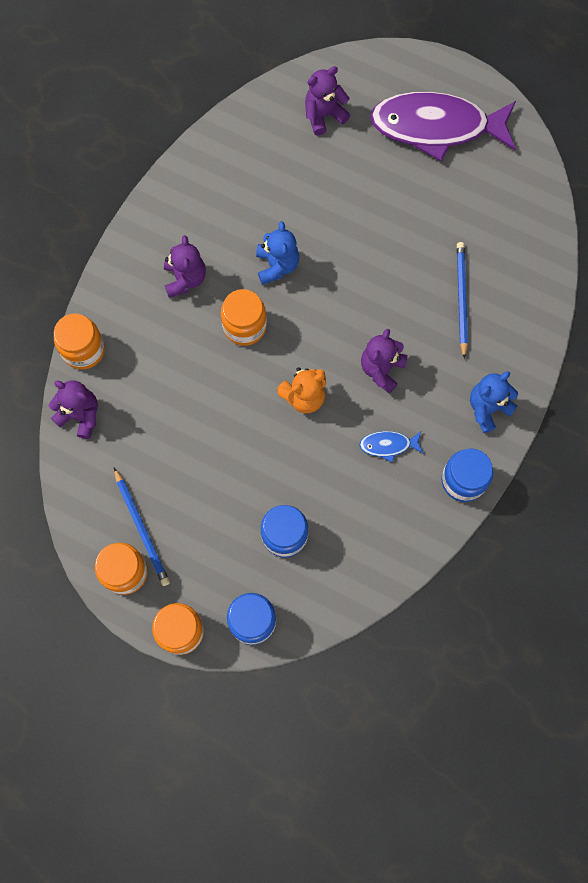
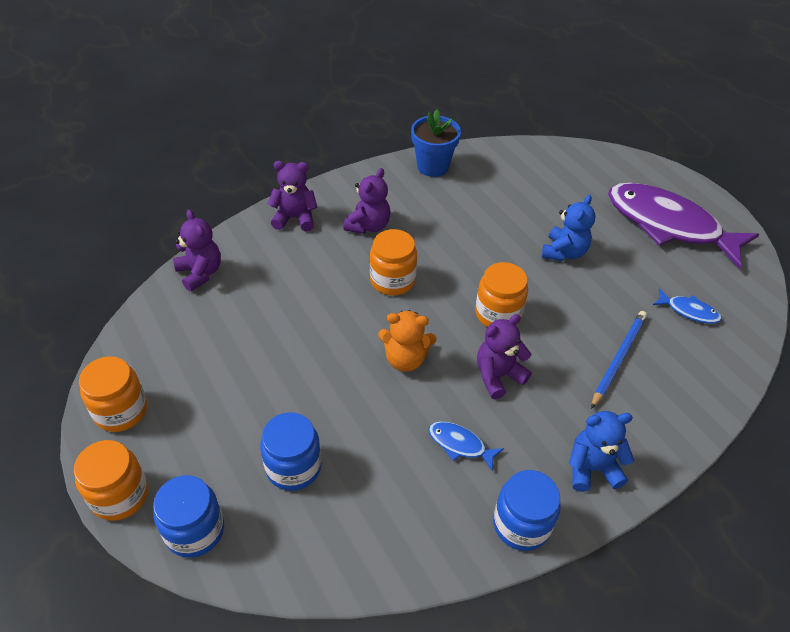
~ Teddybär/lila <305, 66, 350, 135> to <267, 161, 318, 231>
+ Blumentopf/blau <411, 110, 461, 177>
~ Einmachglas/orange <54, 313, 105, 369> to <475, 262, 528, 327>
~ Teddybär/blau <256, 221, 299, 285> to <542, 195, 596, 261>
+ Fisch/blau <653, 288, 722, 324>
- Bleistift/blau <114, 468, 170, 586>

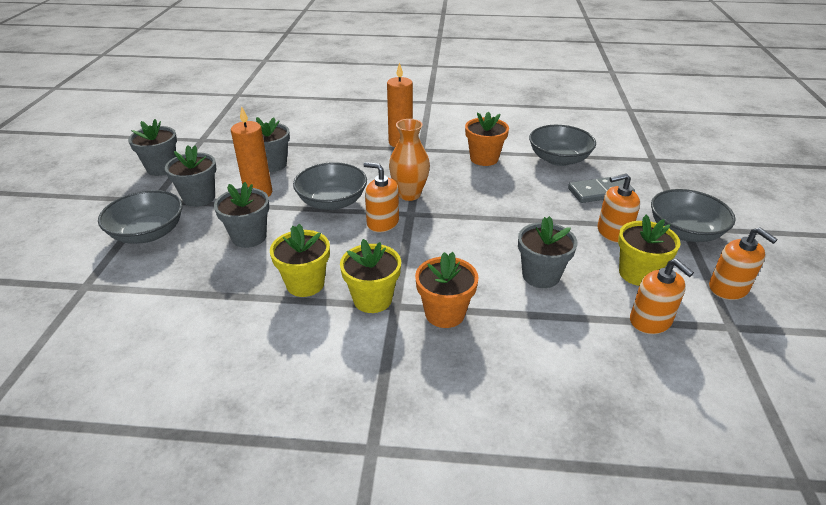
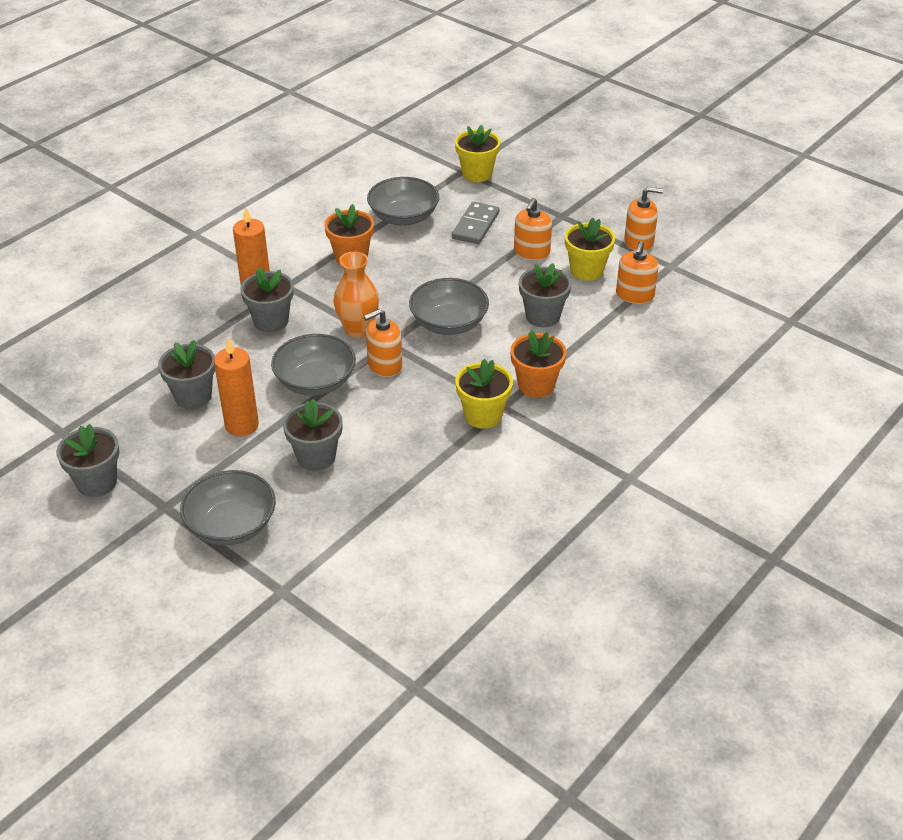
~ Blumentopf/grau <165, 145, 216, 207> to <240, 267, 294, 332>
~ Schüssel/grau <651, 189, 736, 242> to <409, 278, 489, 335>
~ Blumentopf/gelb <270, 224, 330, 297> to <455, 125, 501, 182>
~ Seifenspender/orange <630, 259, 694, 334> = <616, 241, 659, 304> 105 degrees clockwise

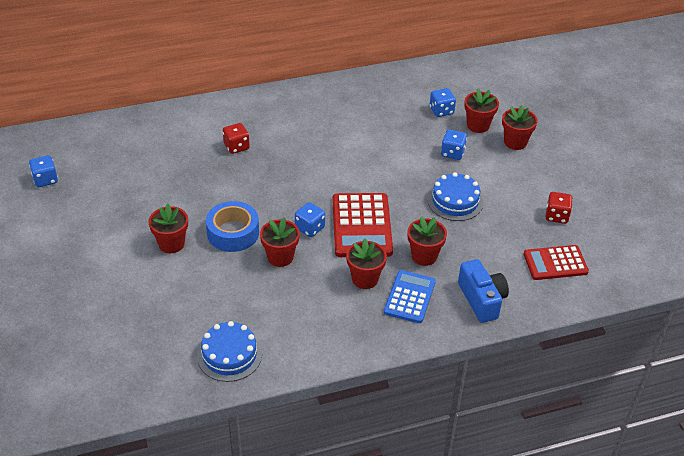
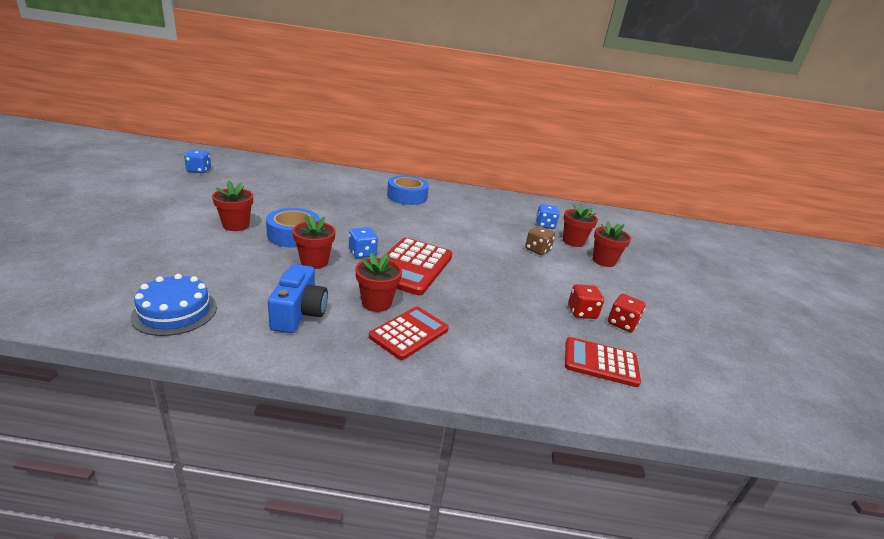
~ Kamera/blau <458, 259, 509, 323> to <268, 264, 328, 333>
~ Taschenrechner/blau <384, 270, 436, 323> to Taschenrechner/rot <369, 307, 449, 360>
+ Klebeband/blau <387, 175, 429, 205>
~ Spielwürfel/blau <441, 130, 467, 160> to Spielwürfel/braun <525, 226, 555, 255>
~ Spielwürfel/rot <223, 123, 250, 154> to <568, 284, 604, 319>
- Blumentopf/rot <407, 216, 447, 266>
- Kuchen/blau <427, 172, 483, 221>

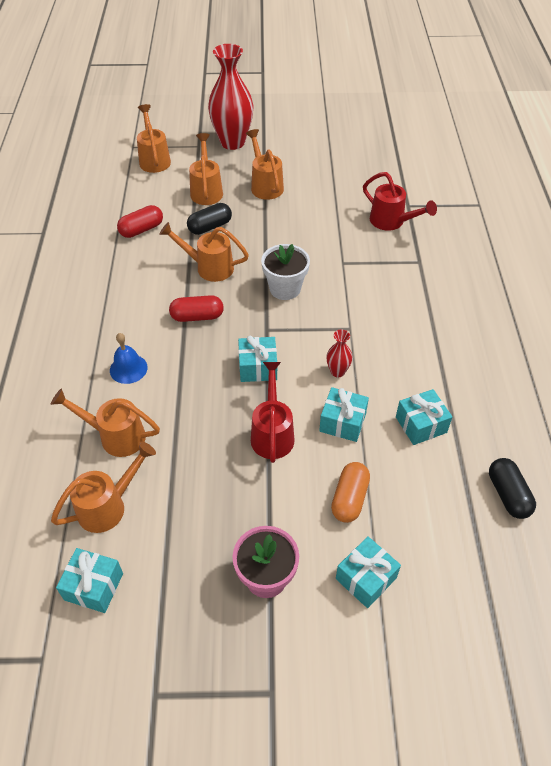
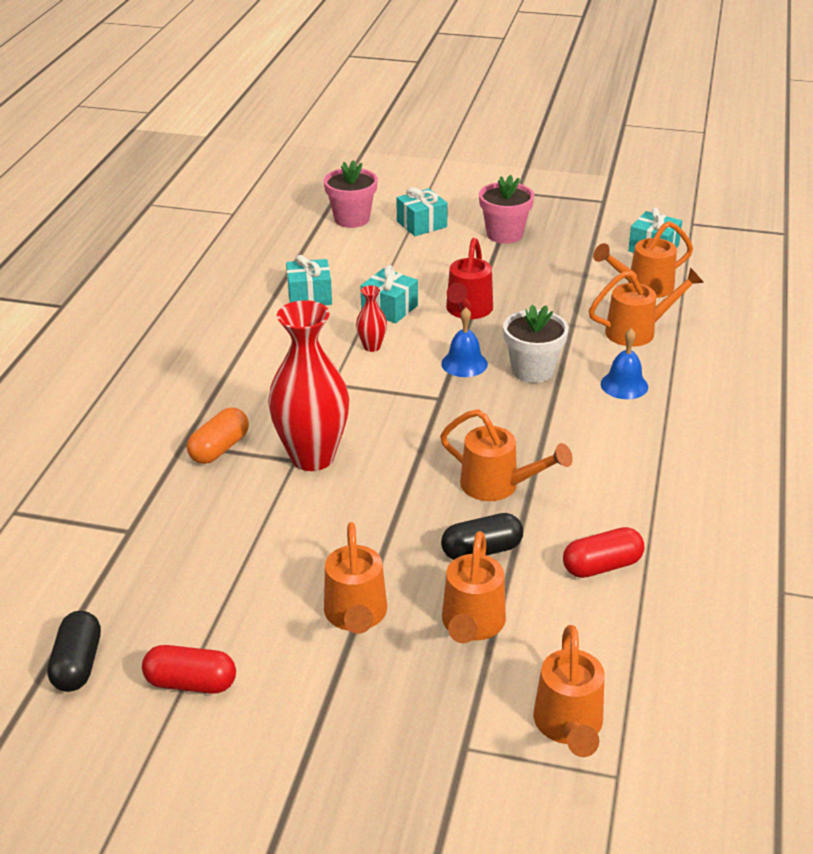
~ Kapsel/schwarz <489, 458, 536, 519> to <47, 611, 101, 692>
~ Kapsel/rot <169, 295, 224, 322> to <142, 645, 236, 694>
~ Kapsel/orange <331, 462, 370, 523> to <187, 407, 249, 464>
~ Vase/rot <208, 44, 254, 150> to <268, 300, 349, 471>
+ Blumentopf/rosa <323, 160, 378, 228>
~ Geschenk/türkis <238, 336, 277, 382> to Glocke/blau <441, 308, 488, 377>
~ Blumentopf/weiß <261, 244, 310, 300> to <503, 305, 568, 383>
~ Gießkanne/orange <51, 389, 160, 457> = <589, 267, 704, 347> 45 degrees counterclockwise
- Gießkanne/rot <363, 172, 437, 231>

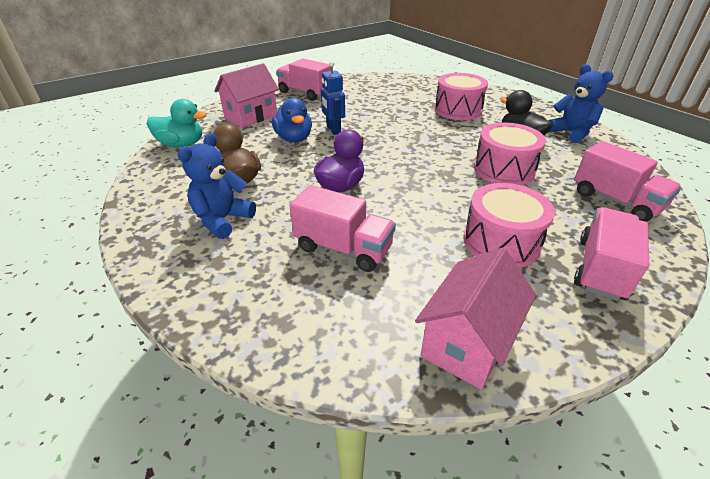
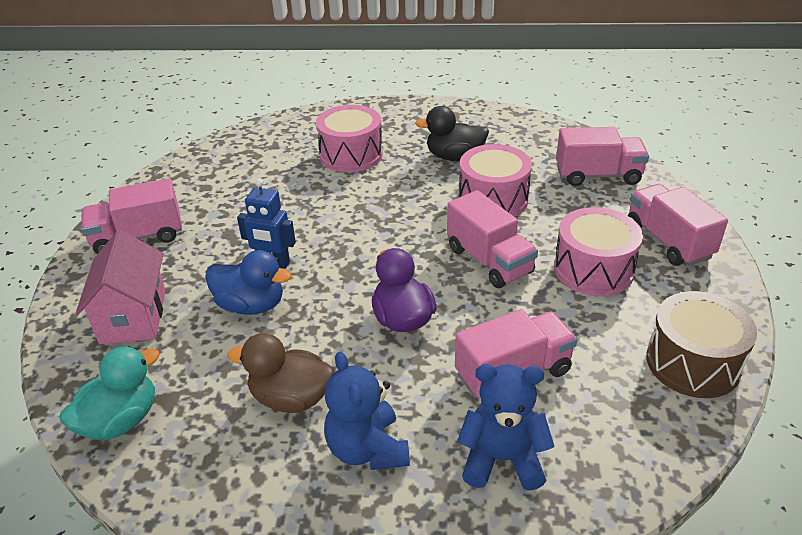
+ Lastwagen/rosa <447, 190, 538, 288>
~ Teddybär/blau <548, 64, 613, 143> to <457, 364, 555, 491>
~ Haus/rosa <415, 248, 536, 390> to Trommel/braun <646, 291, 757, 398>

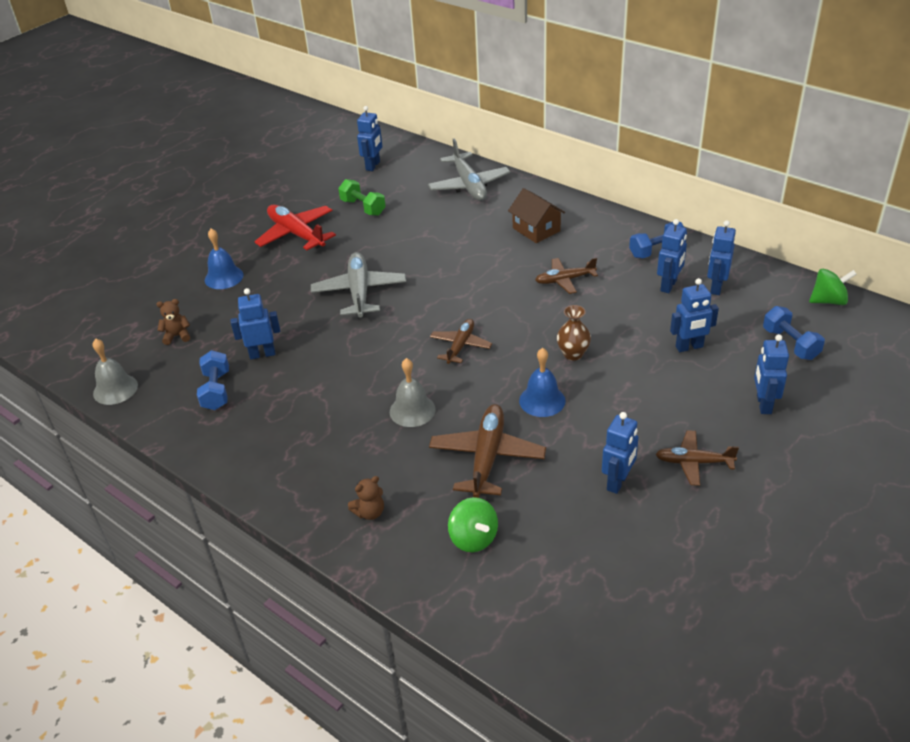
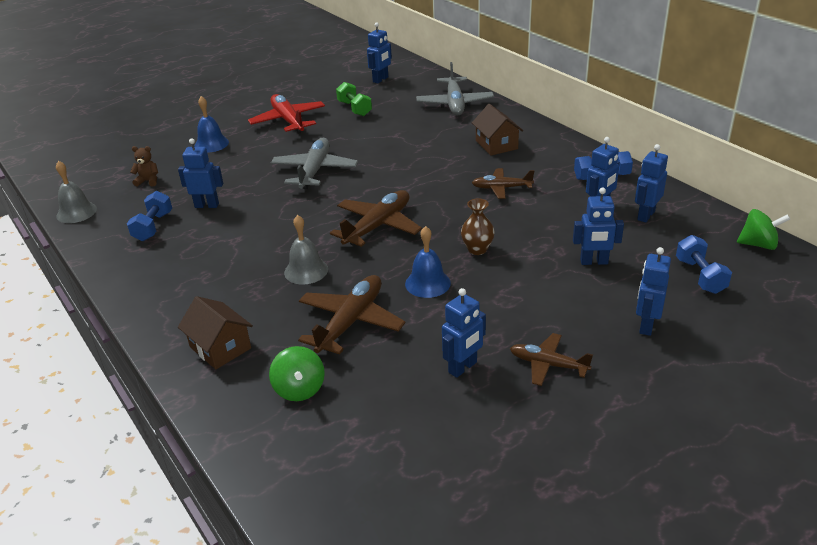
~ Teddybär/braun <348, 476, 384, 520> to Haus/braun <178, 296, 253, 369>
~ Flugzeug/braun <430, 319, 492, 364> = <330, 190, 422, 247> x1.61

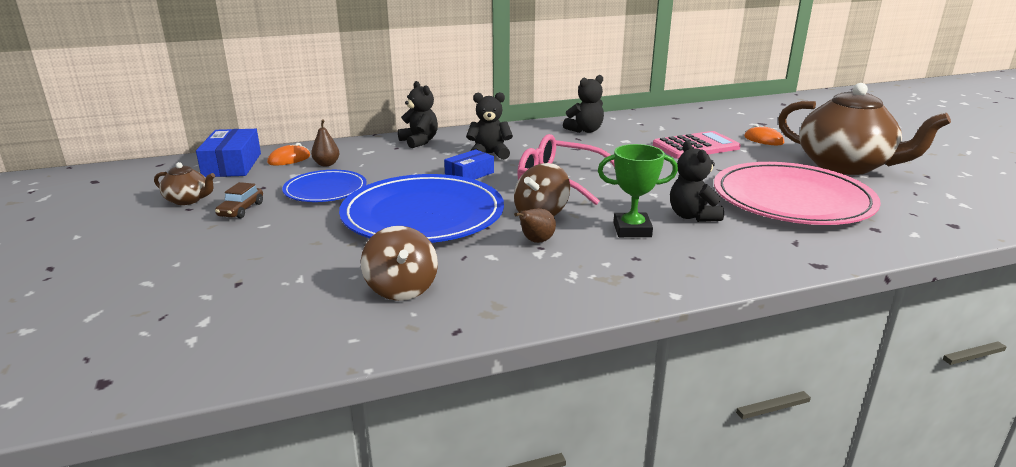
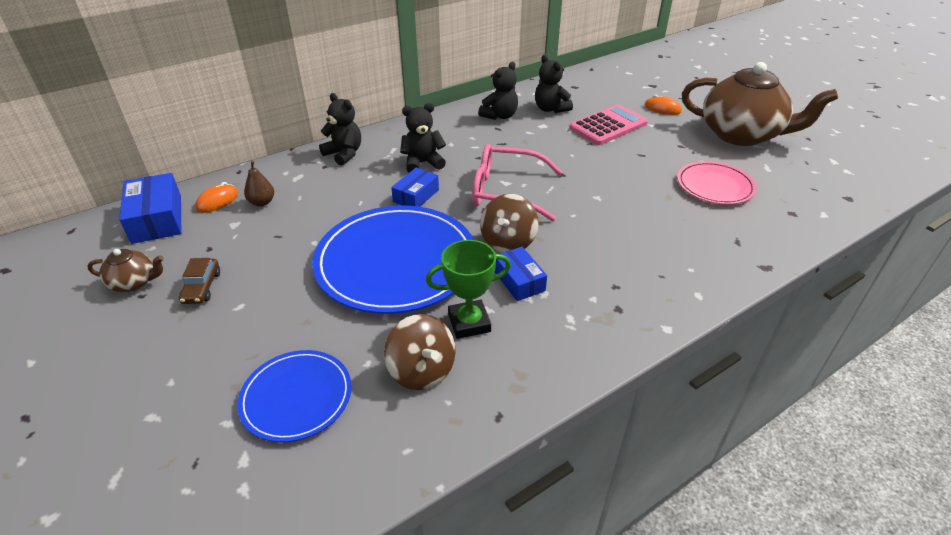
~ Teller/blau <282, 170, 367, 202> to <237, 350, 352, 442>
~ Pokal/grün <598, 144, 678, 237> to <426, 240, 511, 339>
~ Birne/braun <514, 208, 556, 243> to Schachtel/blau <495, 247, 547, 301>
~ Teddybär/schwarz <670, 141, 724, 222> to <535, 55, 573, 113>
~ Teller/rosa <714, 162, 881, 225> = <677, 161, 757, 204> x0.55

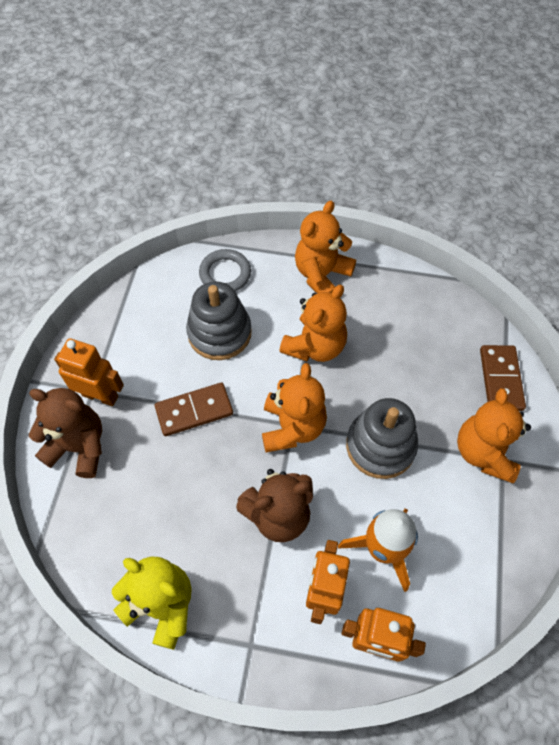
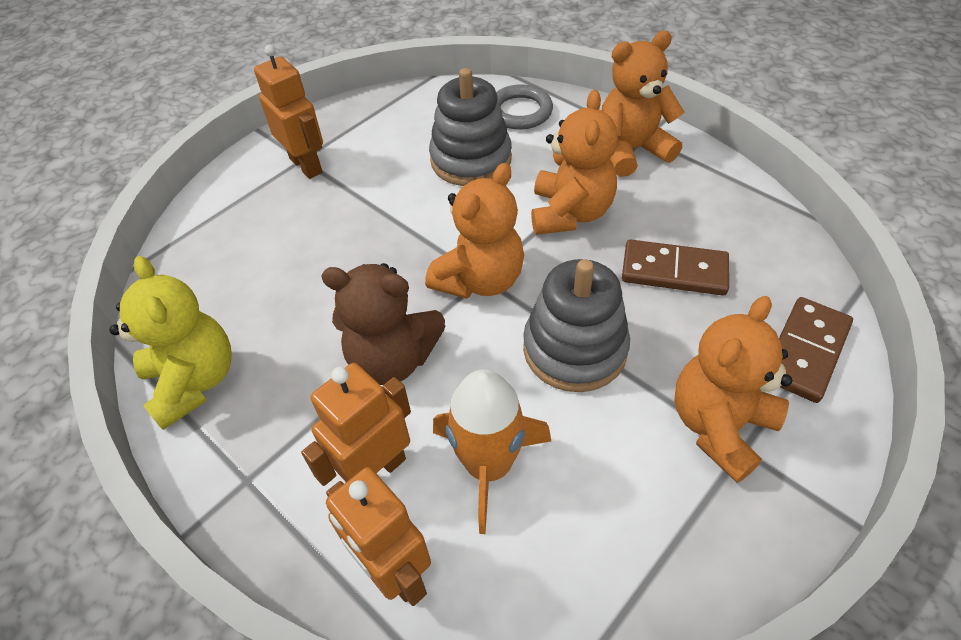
~ Teddybär/orange <279, 284, 347, 362> = <531, 90, 618, 235> 60 degrees counterclockwise
~ Dominostein/braun <155, 382, 233, 436> to <622, 240, 729, 296>
- Teddybär/braun <29, 388, 102, 478>

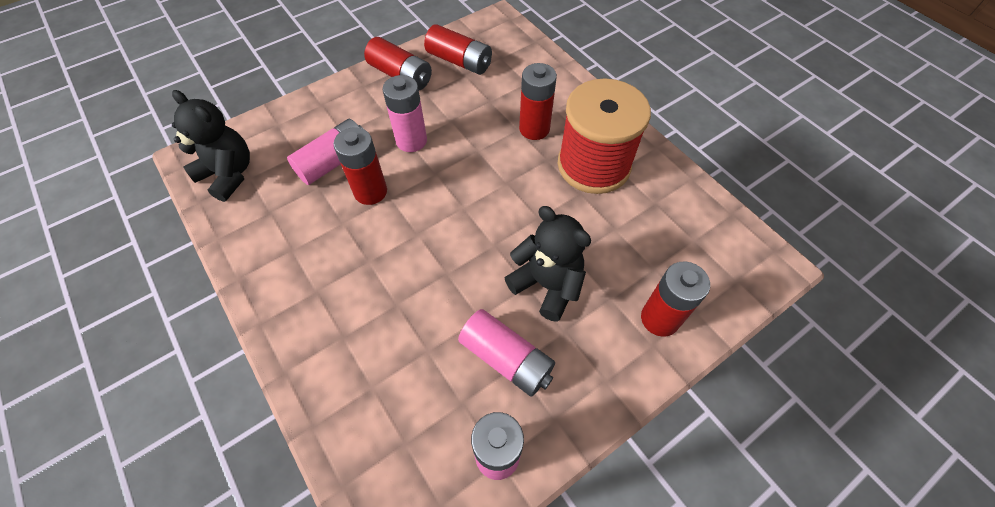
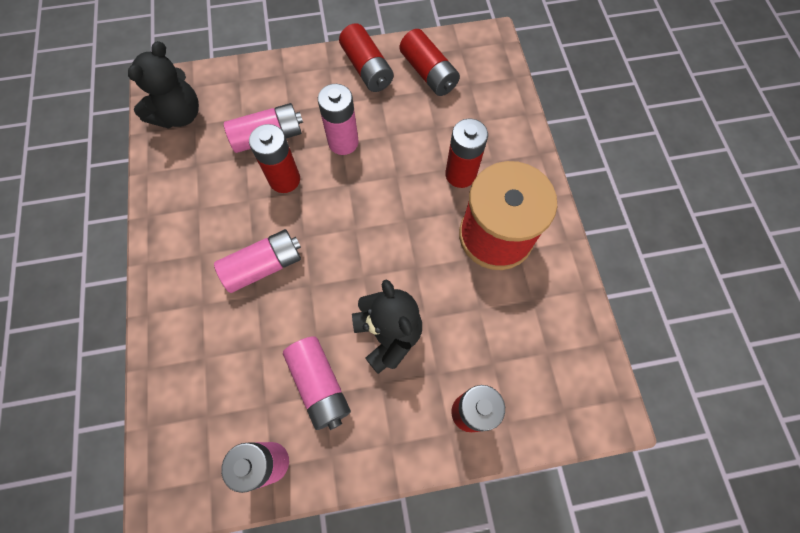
~ Teddybär/schwarz <172, 90, 250, 202> = <128, 41, 199, 129> 60 degrees clockwise
+ Batterie/rosa <214, 229, 301, 293>

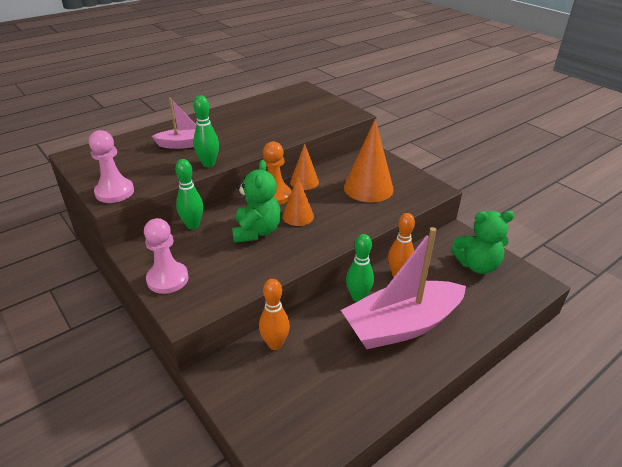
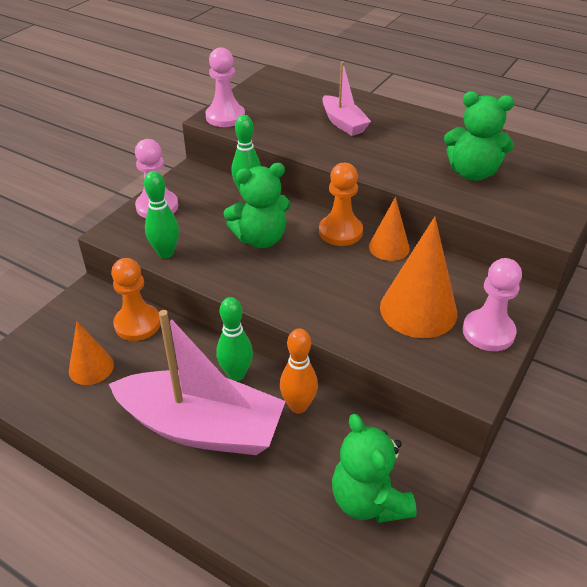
~ Kegel/orange <282, 176, 314, 226> to <69, 321, 114, 385>
~ Boot/rosa <341, 227, 466, 349> = <109, 310, 286, 455> 150 degrees clockwise
~ Bowlingkegel/orange <259, 279, 290, 350> to Bauer/orange <111, 258, 161, 341>
~ Bowlingkegel/grün <193, 95, 219, 167> to <144, 171, 179, 258>
+ Teddybär/grün <444, 91, 514, 181>
+ Bauer/rosa <463, 258, 522, 351>

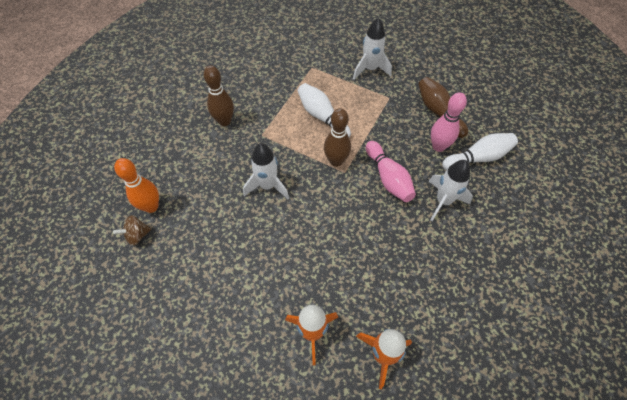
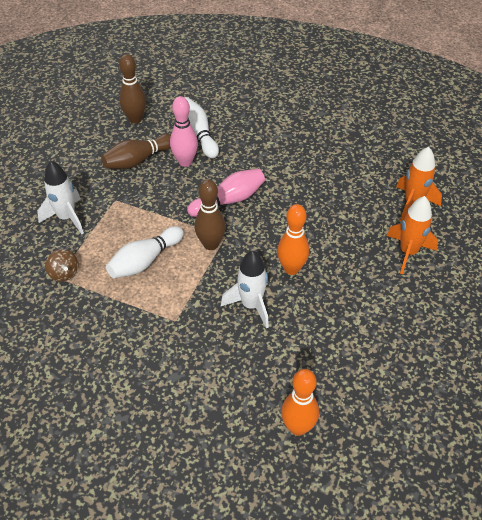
~ Kreisel/braun <113, 215, 151, 246> to <45, 249, 78, 282>
~ Bowlingkegel/braun <203, 65, 234, 126> to <119, 54, 146, 124>
+ Bowlingkegel/orange <277, 204, 309, 275>
- Rakete/weiß <428, 160, 473, 221>

